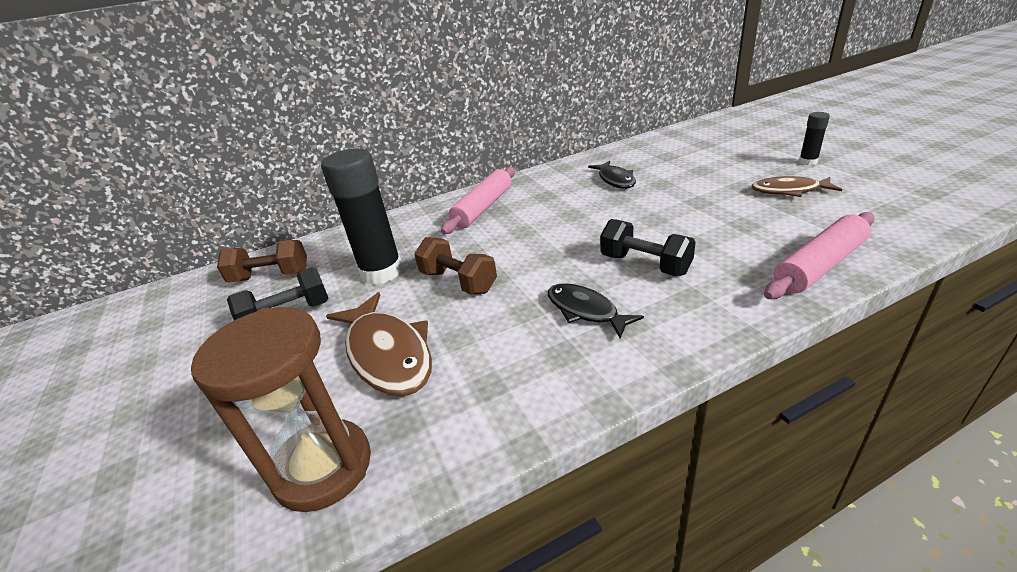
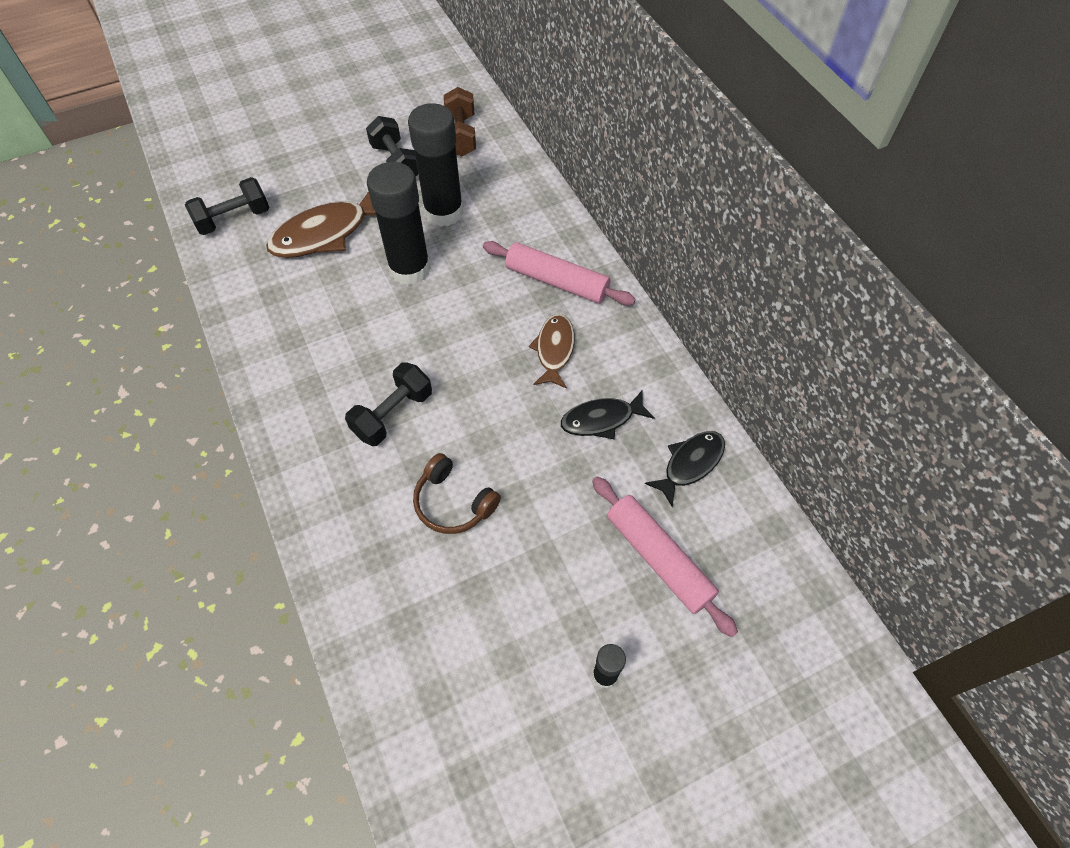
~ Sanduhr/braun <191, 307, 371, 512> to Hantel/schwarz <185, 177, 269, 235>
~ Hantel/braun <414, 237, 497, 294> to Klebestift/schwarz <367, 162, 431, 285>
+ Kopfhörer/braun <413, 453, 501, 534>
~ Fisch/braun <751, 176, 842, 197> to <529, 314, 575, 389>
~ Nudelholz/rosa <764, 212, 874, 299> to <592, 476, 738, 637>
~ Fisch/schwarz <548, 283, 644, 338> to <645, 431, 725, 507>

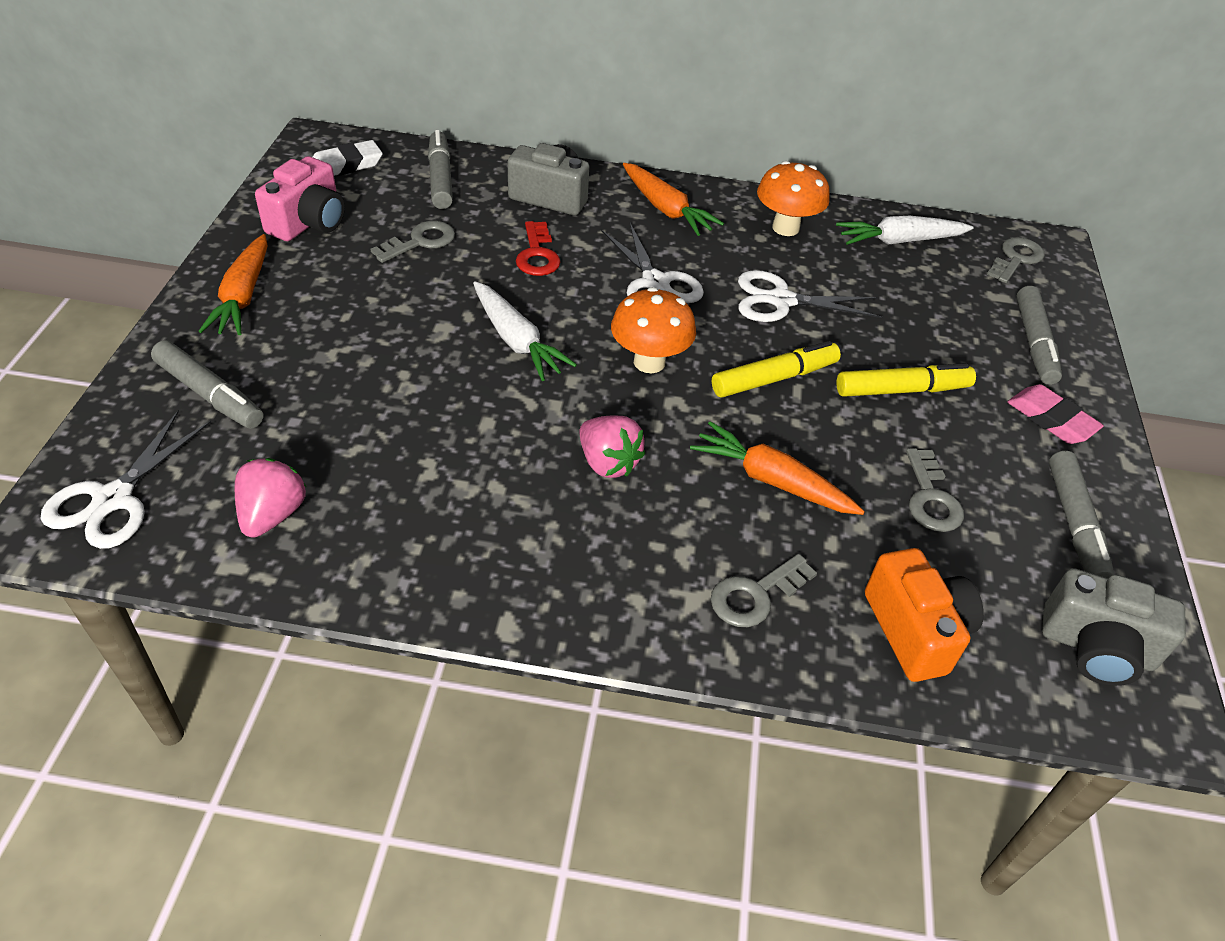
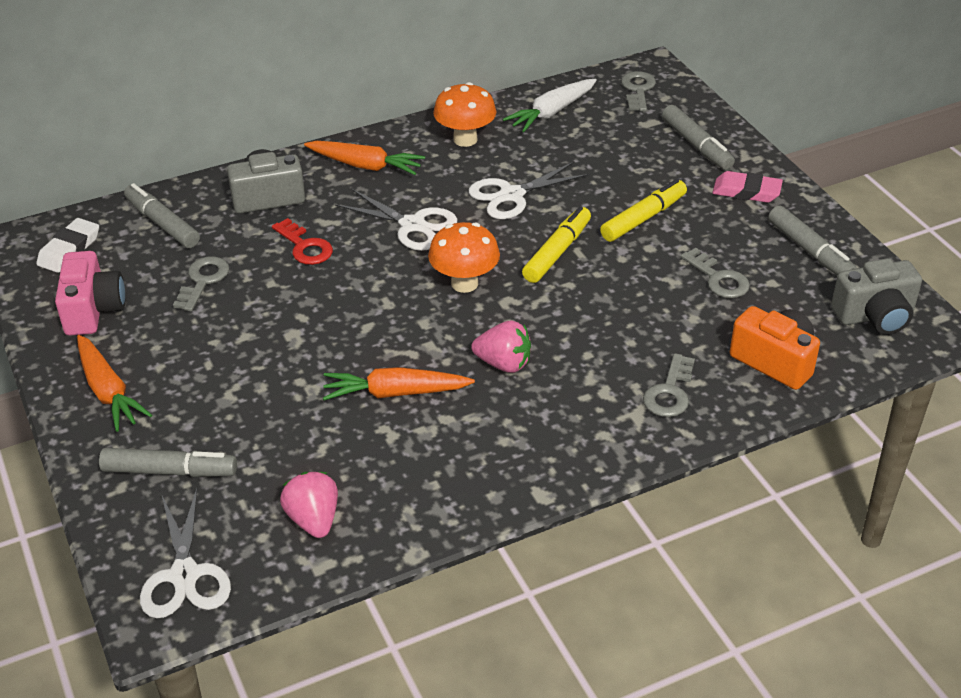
~ Karotte/orange <690, 421, 865, 515> to <323, 367, 475, 400>
- Karotte/weiß <473, 281, 577, 381>

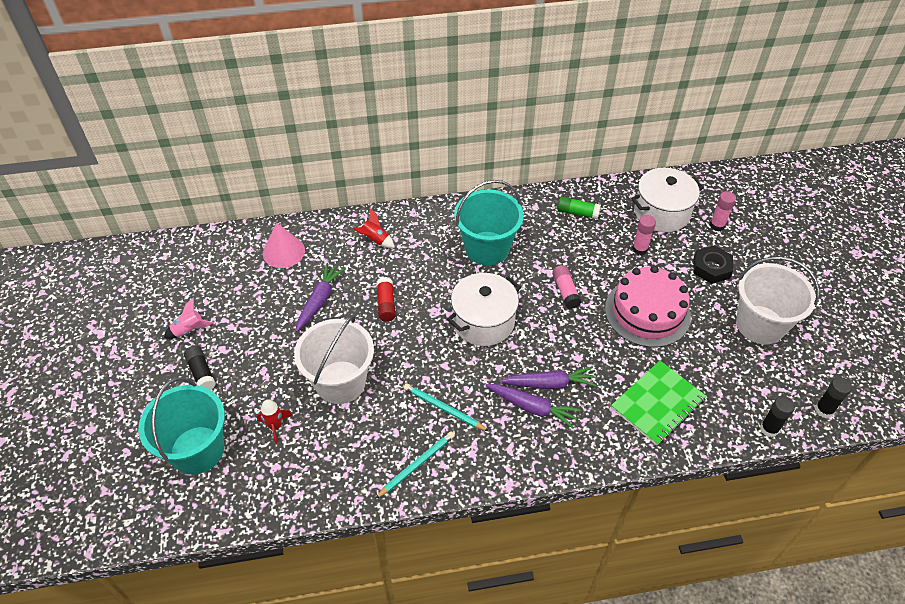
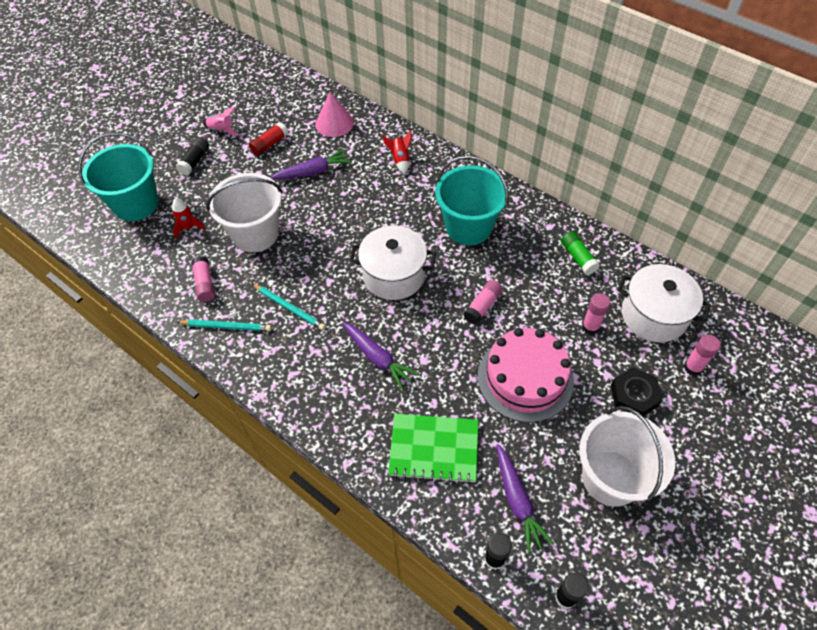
+ Klebestift/rosa <191, 256, 215, 302>
~ Klebestift/rot <377, 277, 396, 322> to <249, 122, 288, 156>
~ Bleistift/türkis <404, 383, 489, 431> = <252, 284, 326, 330> 135 degrees clockwise
~ Karotte/lila <485, 384, 580, 429> to <496, 444, 554, 553>

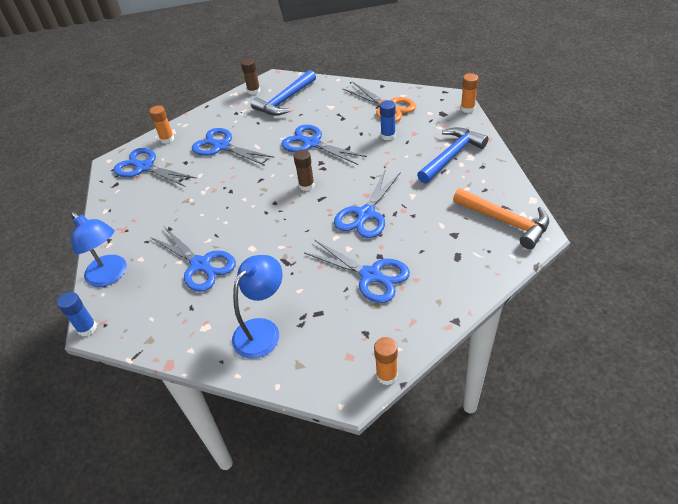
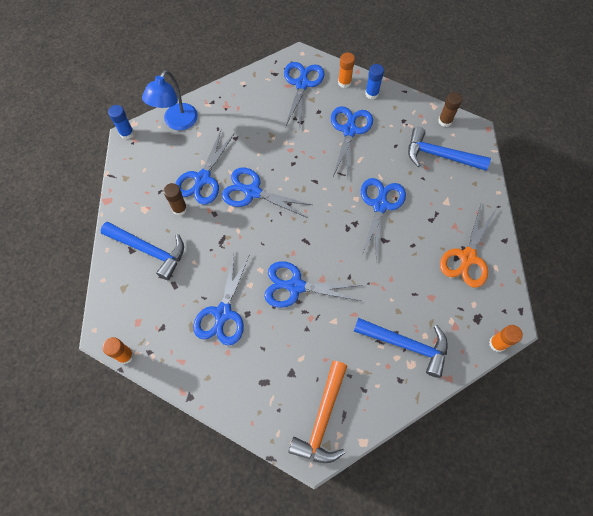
~ Lampe/blau <232, 255, 283, 359> to Hammer/blau <101, 222, 184, 280>
~ Klebestift/braun <294, 149, 315, 191> to <163, 183, 187, 216>
+ Schere/blau <222, 168, 312, 218>
~ Klebestift/blau <380, 100, 396, 140> to <365, 64, 384, 99>

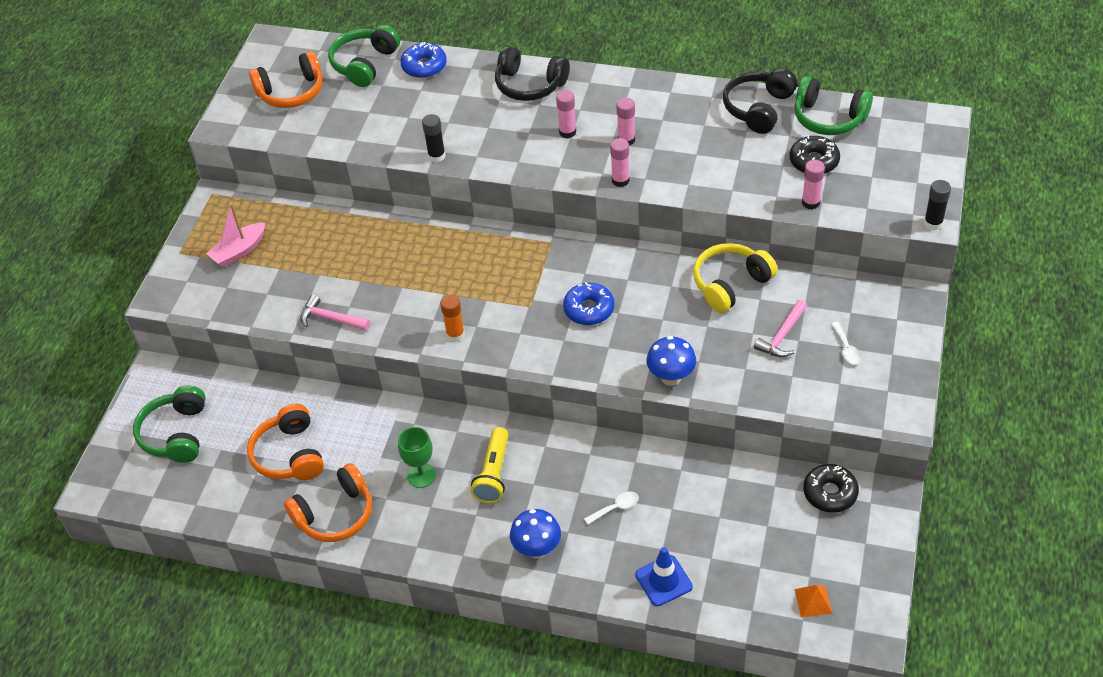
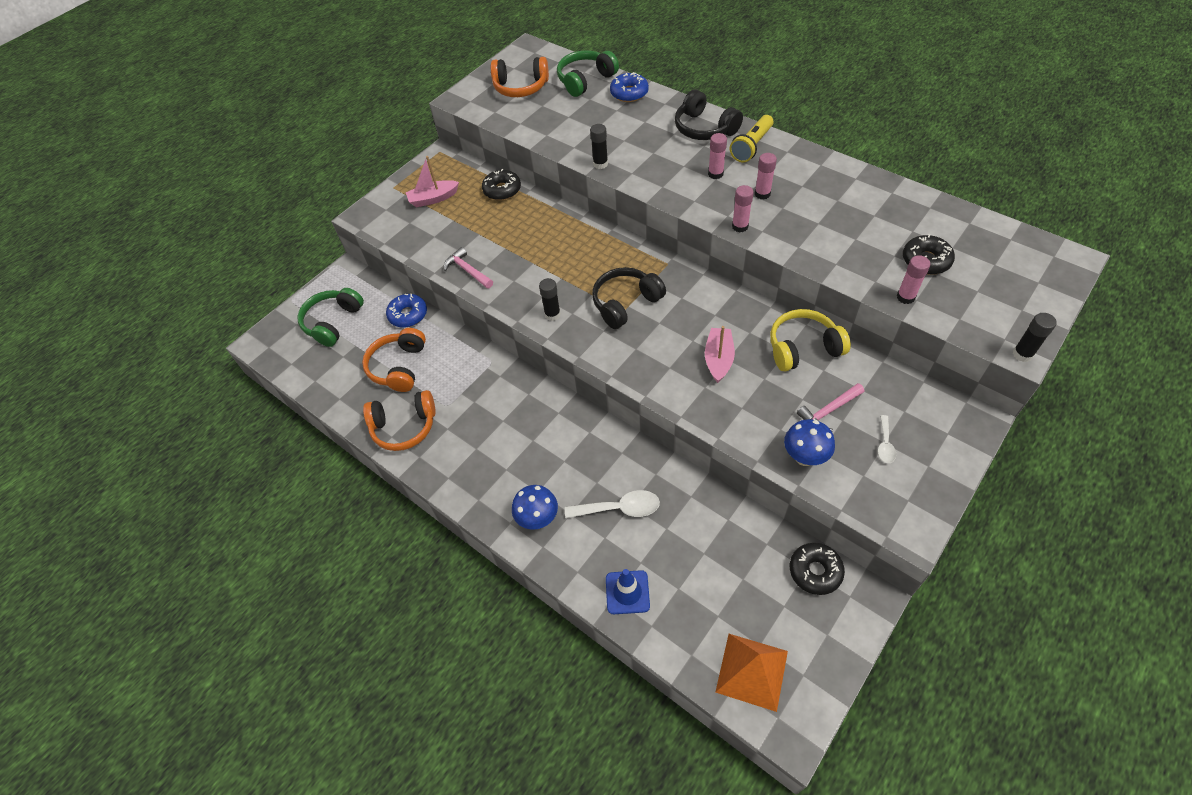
~ Donut/blau <563, 282, 614, 325> to <386, 294, 427, 328>
+ Donut/schwarz <482, 169, 521, 200>
~ Klebestift/orange <440, 295, 465, 342> to Klebestift/schwarz <539, 278, 561, 321>
~ Löffel/weiß <584, 491, 639, 525> = <565, 490, 660, 519> x1.74
~ Kopfhörer/schwarz <723, 68, 797, 134> to <592, 267, 666, 329>
+ Boot/rosa <705, 326, 735, 383>
~ Pyramide/orange <795, 585, 832, 617> = <716, 634, 788, 712> x1.95
~ Taschenlampe/gelb <471, 427, 509, 503> to <730, 115, 773, 162>
~ Pilz/blau <647, 336, 696, 386> to <784, 419, 835, 466>
- Kelch/grün <398, 427, 436, 488>
- Kopfhörer/grün <794, 76, 873, 135>

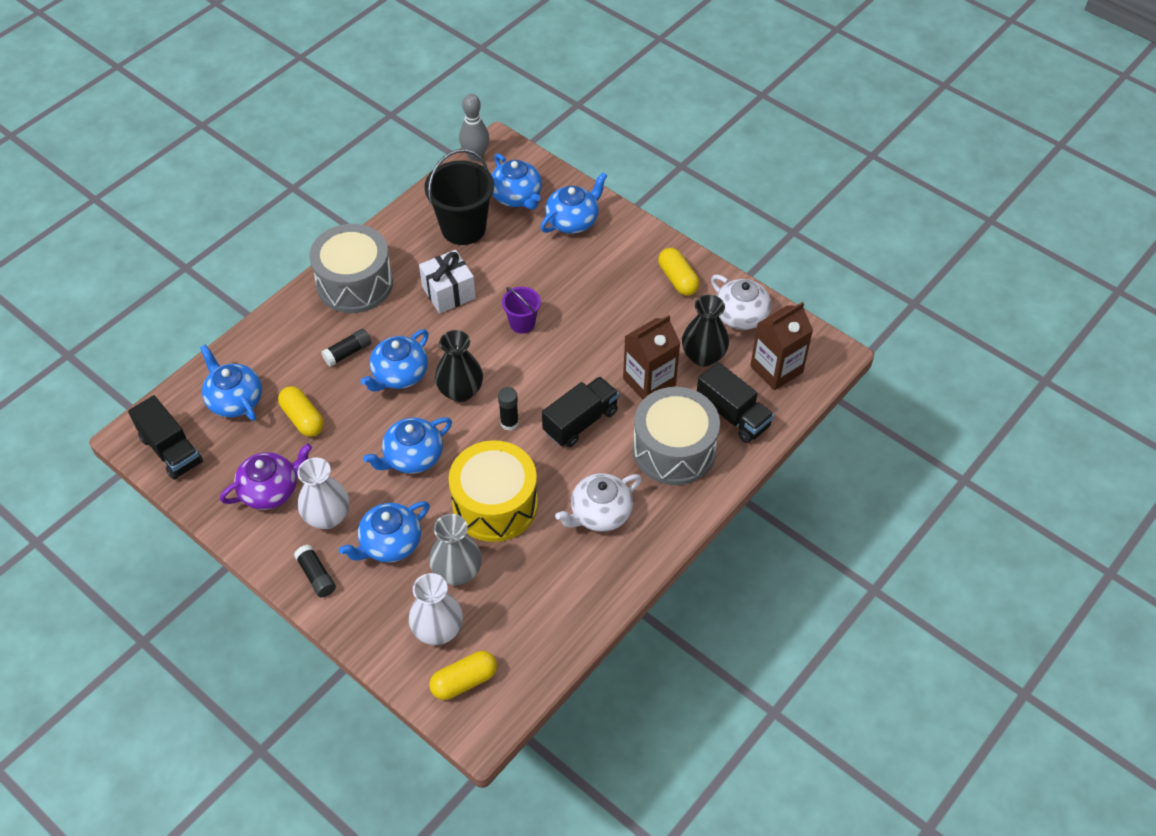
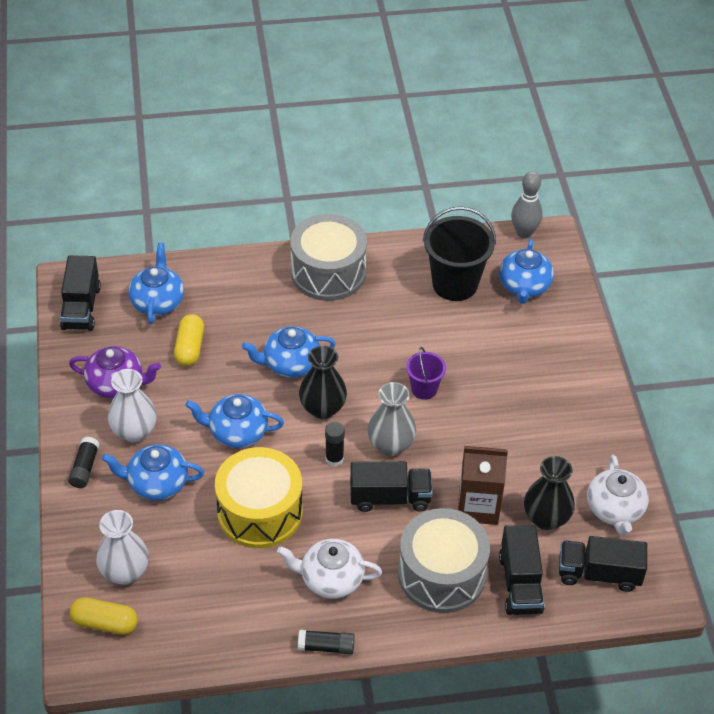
~ Klebestift/schwarz <321, 329, 371, 367> to <298, 630, 355, 654>
~ Vase/grau <429, 514, 482, 585> to <367, 382, 416, 456>
~ Getränkekarton/braun <750, 302, 813, 390> to Lastwagen/schwarz <559, 536, 647, 592>
- Geschenk/weiß <419, 250, 476, 314>
- Teekanne/blau <540, 172, 608, 234>
- Kapsel/gelb <658, 248, 700, 296>

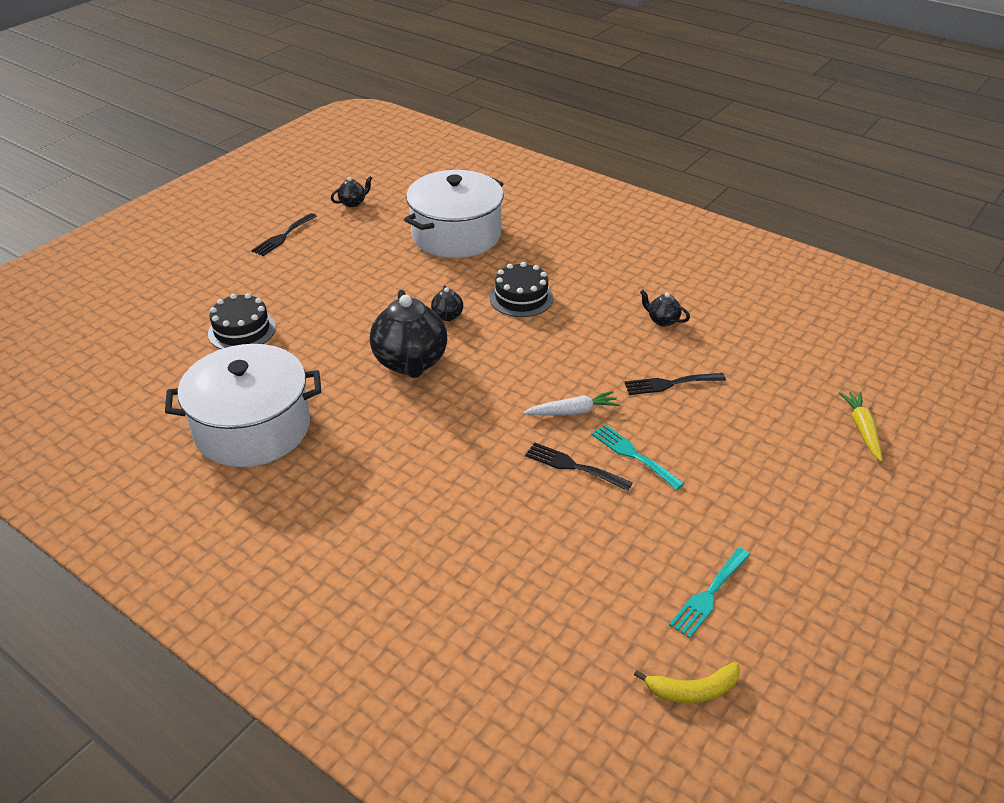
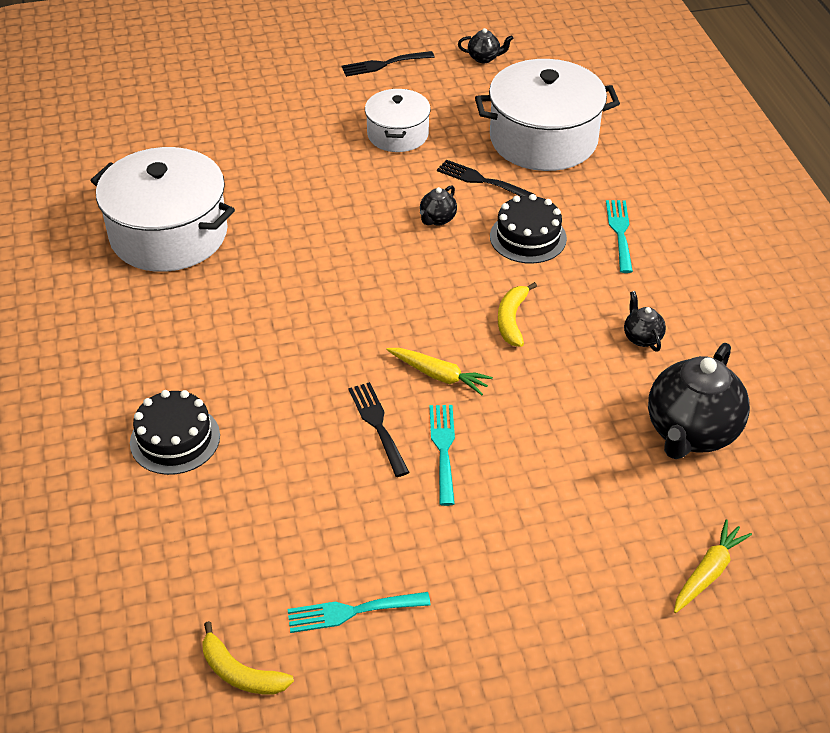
~ Kuchen/schwarz <208, 293, 276, 349> to <130, 390, 220, 475>
+ Kochtopf/weiß <365, 89, 431, 152>
~ Karotte/weiß <523, 391, 620, 415> to Karotte/gelb <386, 348, 493, 395>
~ Gabel/schwarz <624, 373, 726, 395> to <437, 160, 534, 196>
+ Banane/gelb <498, 282, 537, 347>
+ Gabel/türkis <606, 200, 633, 273>
~ Teekanne/schwarz <370, 290, 447, 378> to <648, 343, 750, 459>

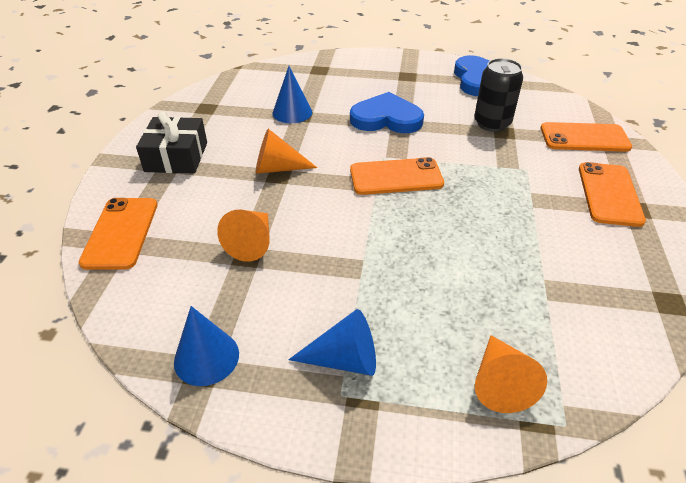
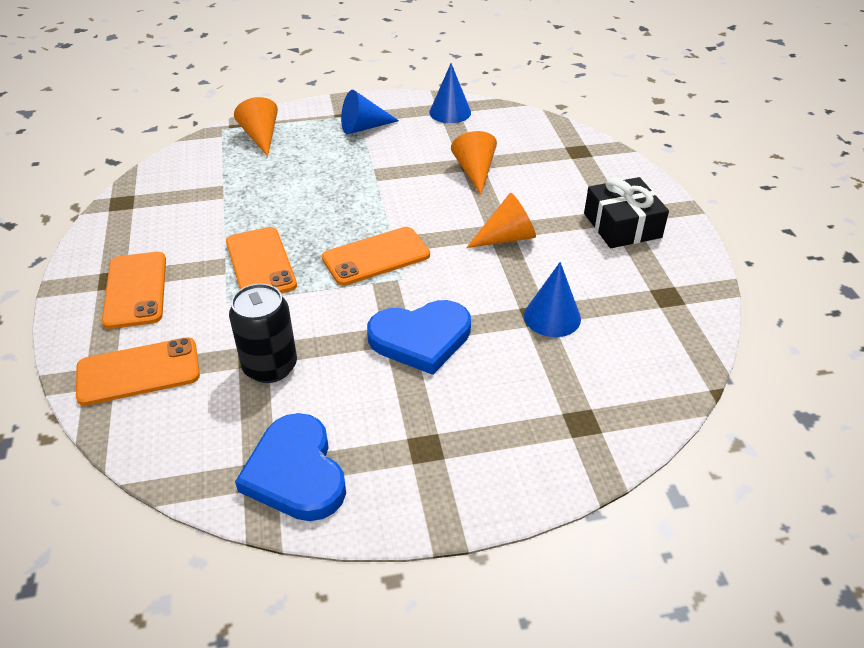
~ Handy/orange <79, 198, 158, 270> to <226, 227, 297, 293>

